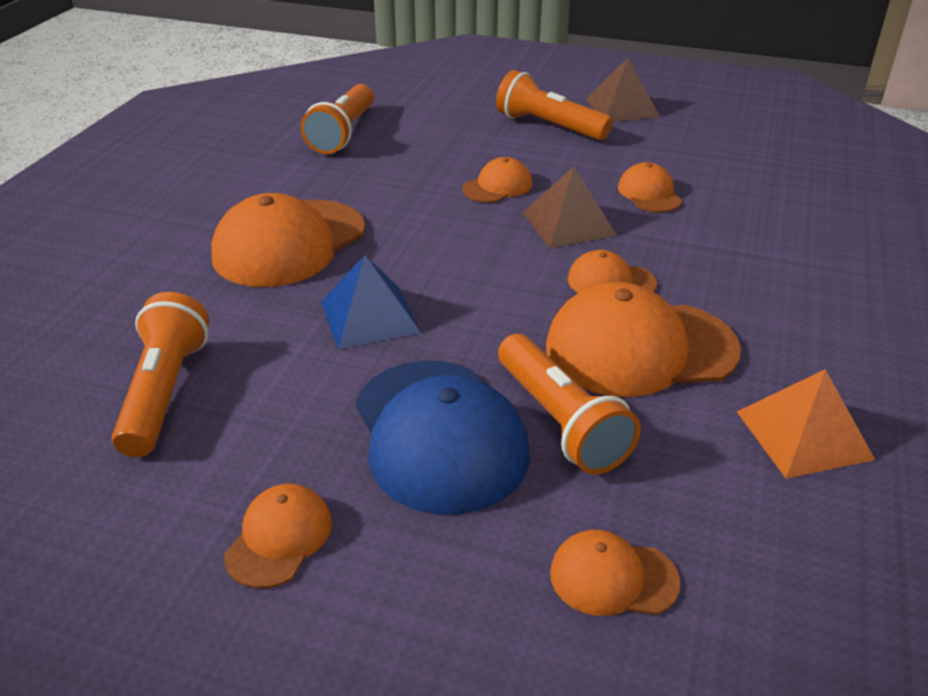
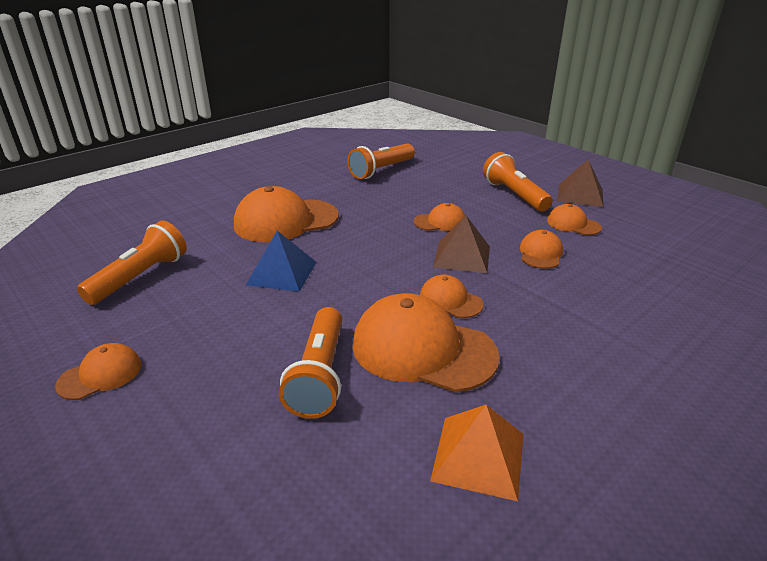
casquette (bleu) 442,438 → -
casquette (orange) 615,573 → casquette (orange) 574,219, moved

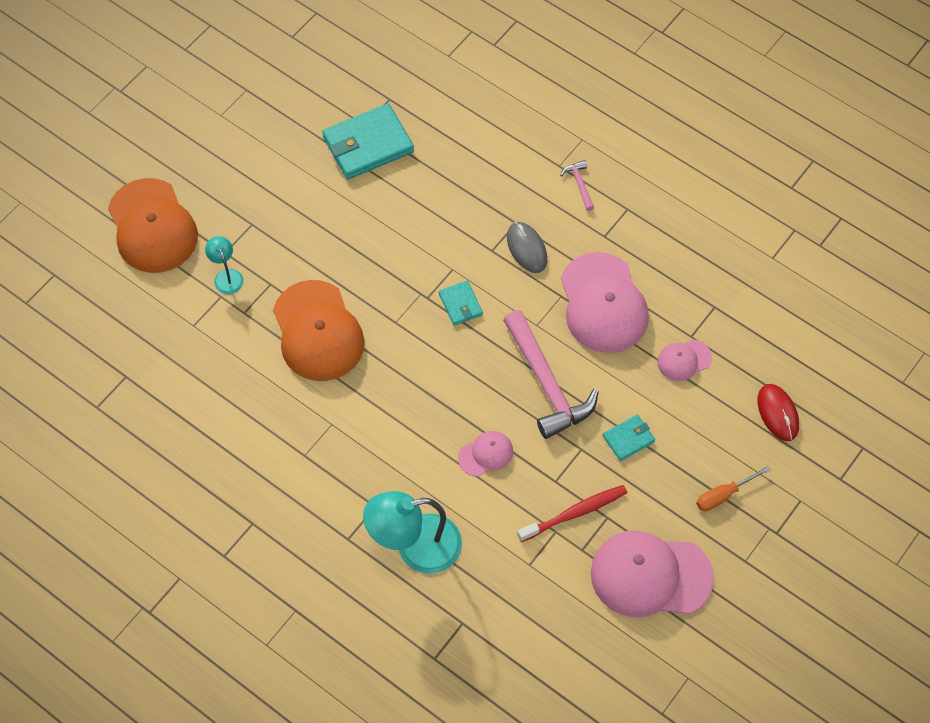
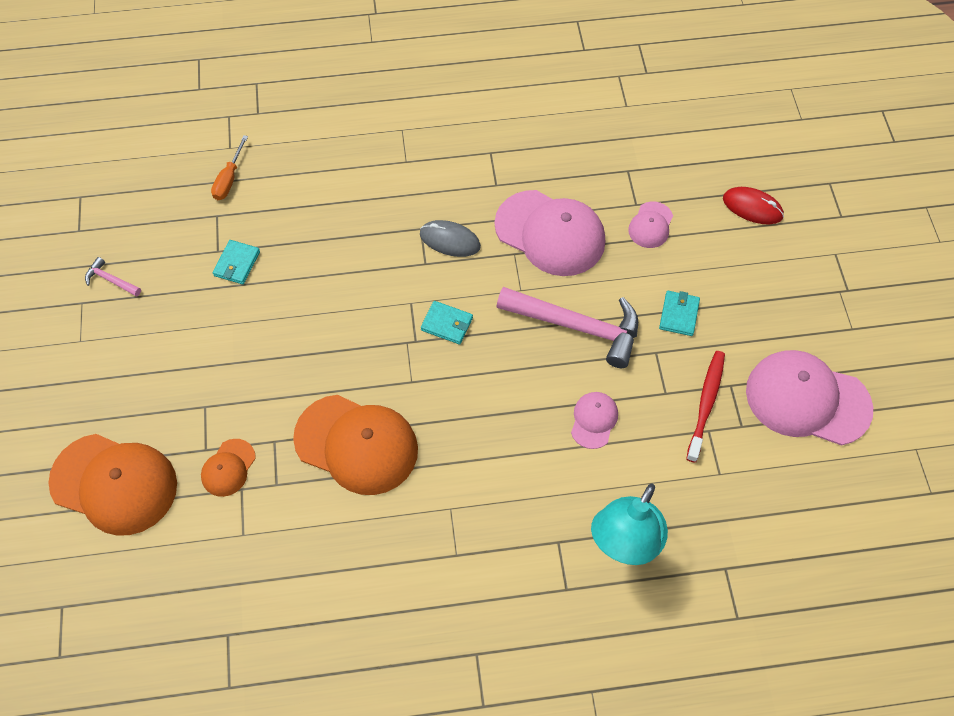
marteau (rose) 577,185 → marteau (rose) 113,277, moved
tournevis (orange) 733,488 → tournevis (orange) 229,167, moved
lampe (turquoise) 224,265 → casquette (orange) 228,468
casquette (rose) 652,574 → casquette (rose) 809,398, 60 degrees clockwise
portefeuille (turquoise) 368,141 → portefeuille (turquoise) 236,262, x0.52

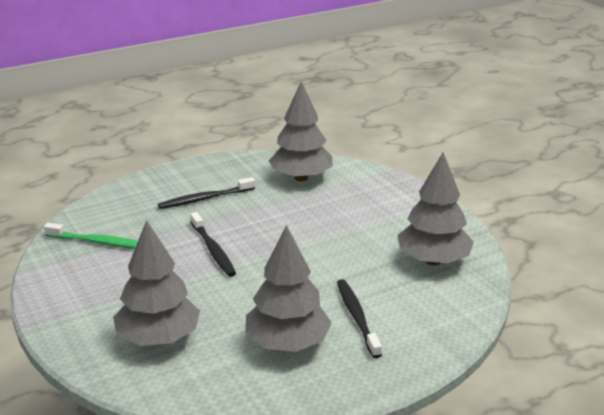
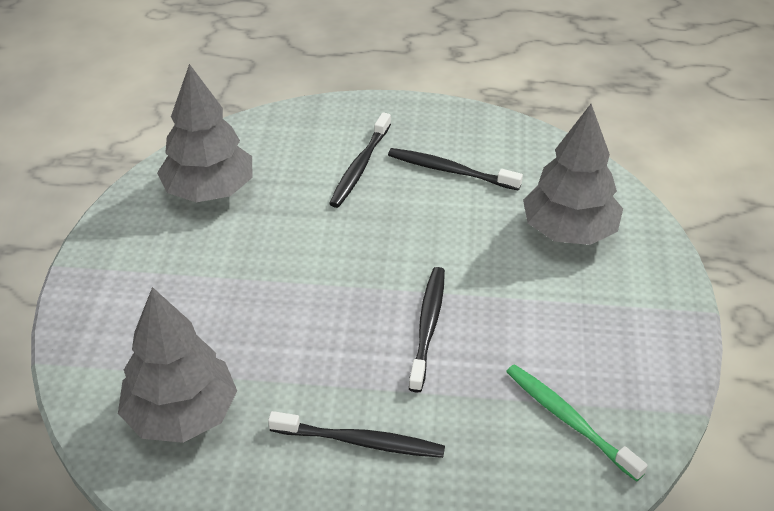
arbre (gris) 288,288 → brosse à dents (noir) 455,169

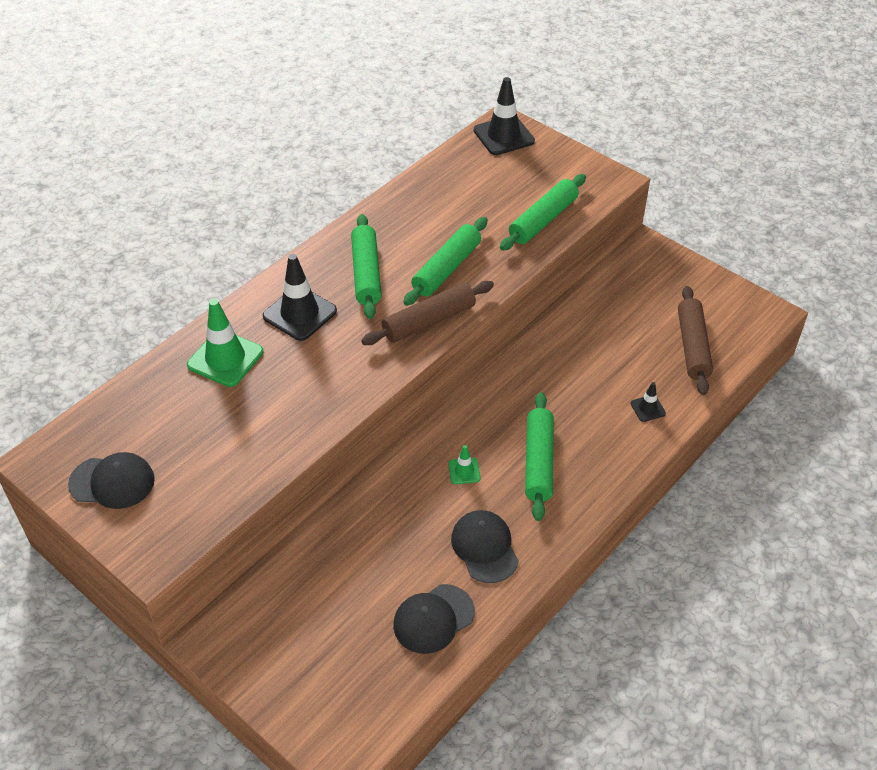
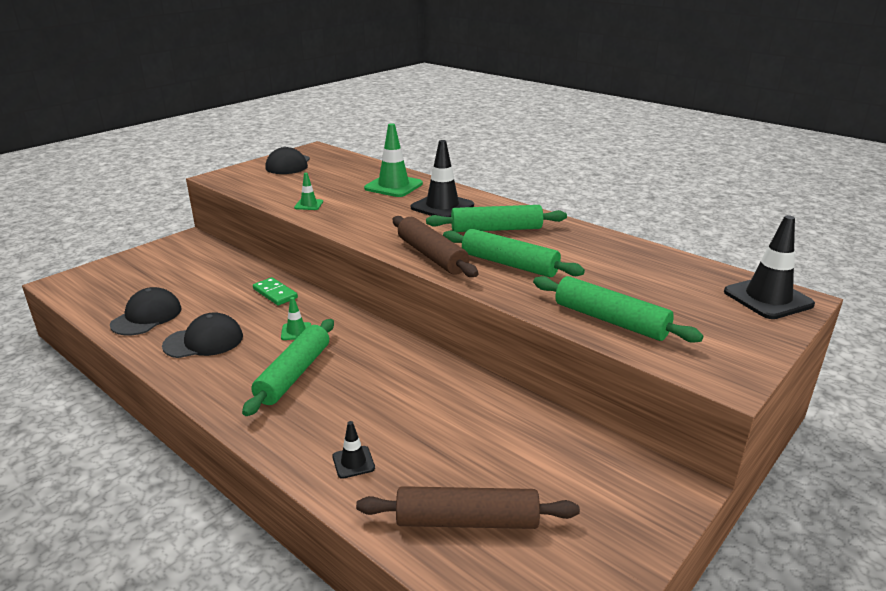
- → domino (vert) 275,291
- → cône de chantier (vert) 308,191
casquette (noir) 434,619 → casquette (noir) 146,311, 60 degrees clockwise
rouleau à pâtisserie (vert) 539,456 → rouleau à pâtisserie (vert) 288,367, 75 degrees counterclockwise

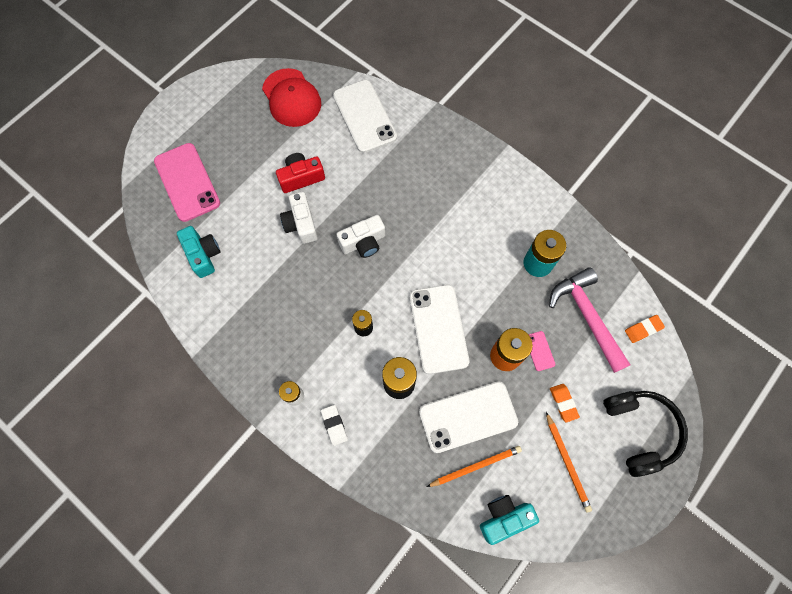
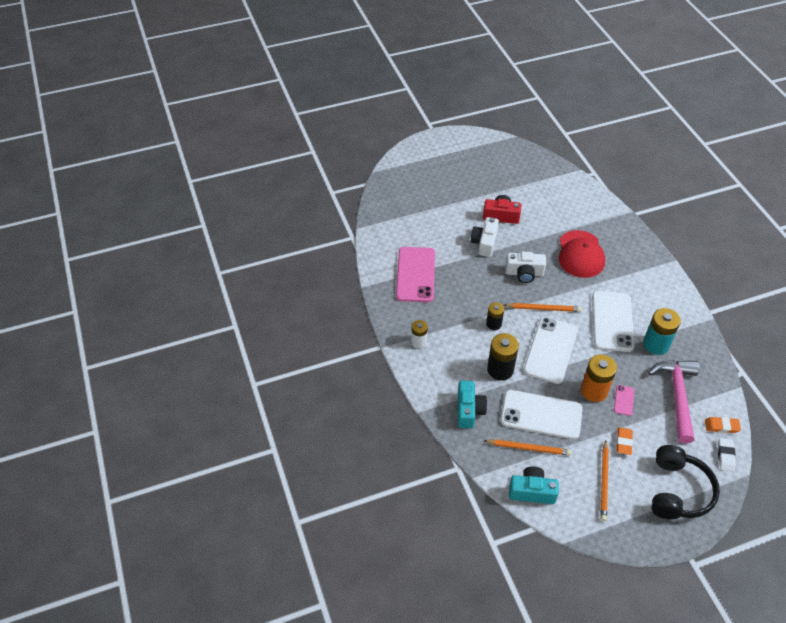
- → crayon (orange) 543,307
téléphone (rose) 187,182 → téléphone (rose) 415,274, moved
appareil photo (turquoise) 198,252 → appareil photo (turquoise) 472,404, moved
casquette (rouge) 291,97 → casquette (rouge) 582,254, moved
gomme (blanc) 334,425 → gomme (blanc) 727,454, moved
téléphone (blanc) 365,116 → téléphone (blanc) 613,321, moved

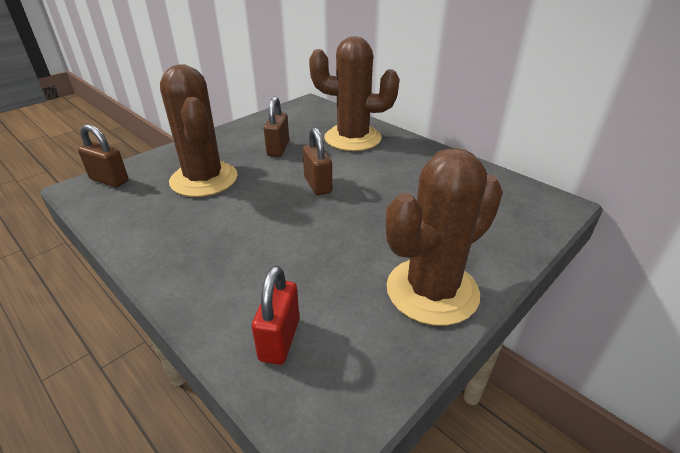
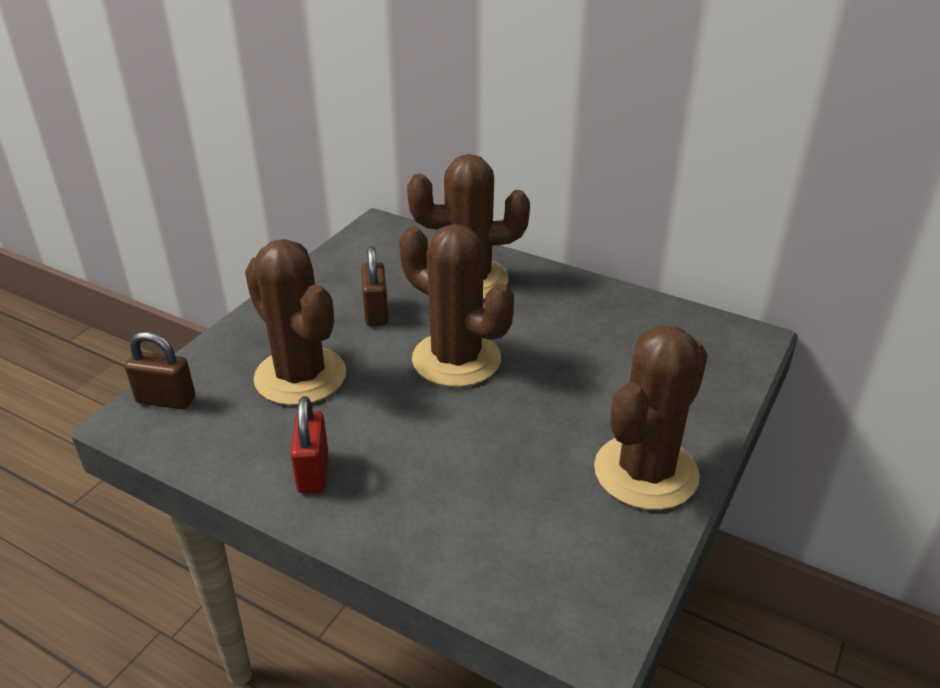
cadenas (rouge) 275,315 → cadenas (rouge) 309,444, moved
cadenas (marron) 317,161 → cactus (marron) 456,305

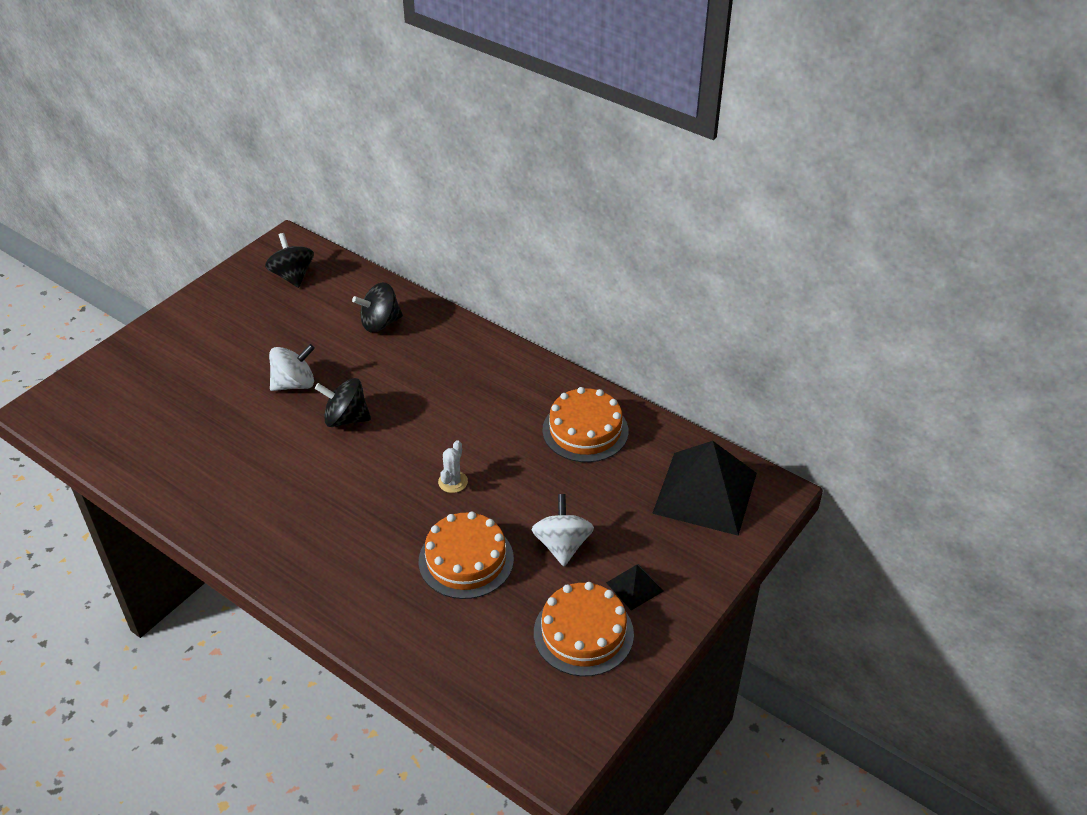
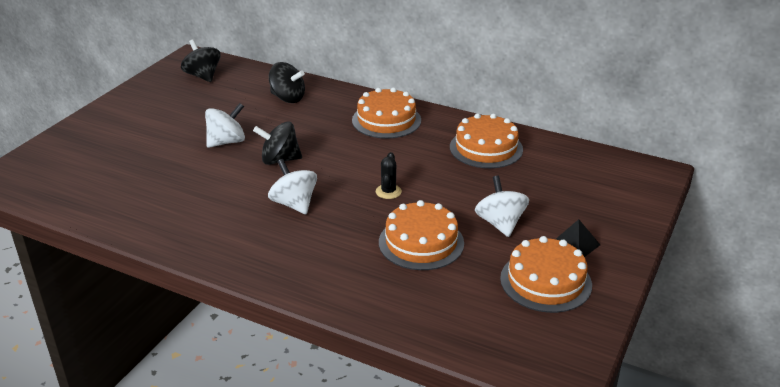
pyramide (noir) 704,488 → -
- → toupie (blanc) 292,186
- → gâteau (orange) 386,113
cactus (blanc) 453,466 → cactus (noir) 389,175
toupie (noir) 377,307 → toupie (noir) 287,82, 120 degrees counterclockwise

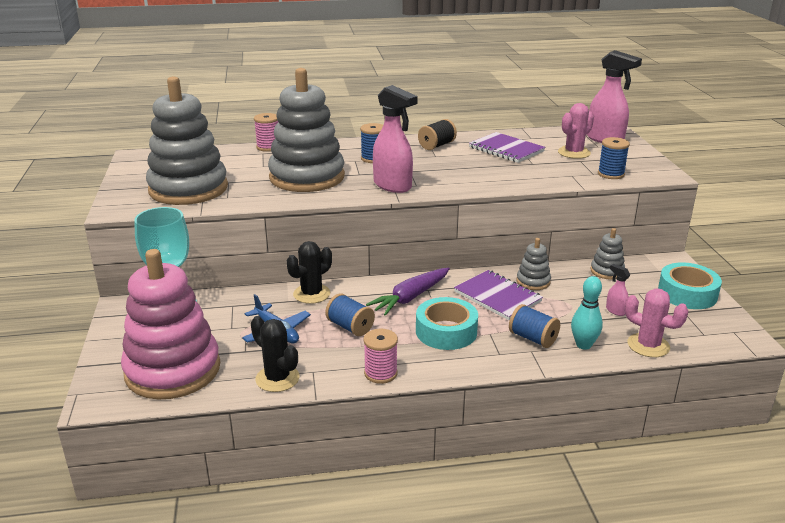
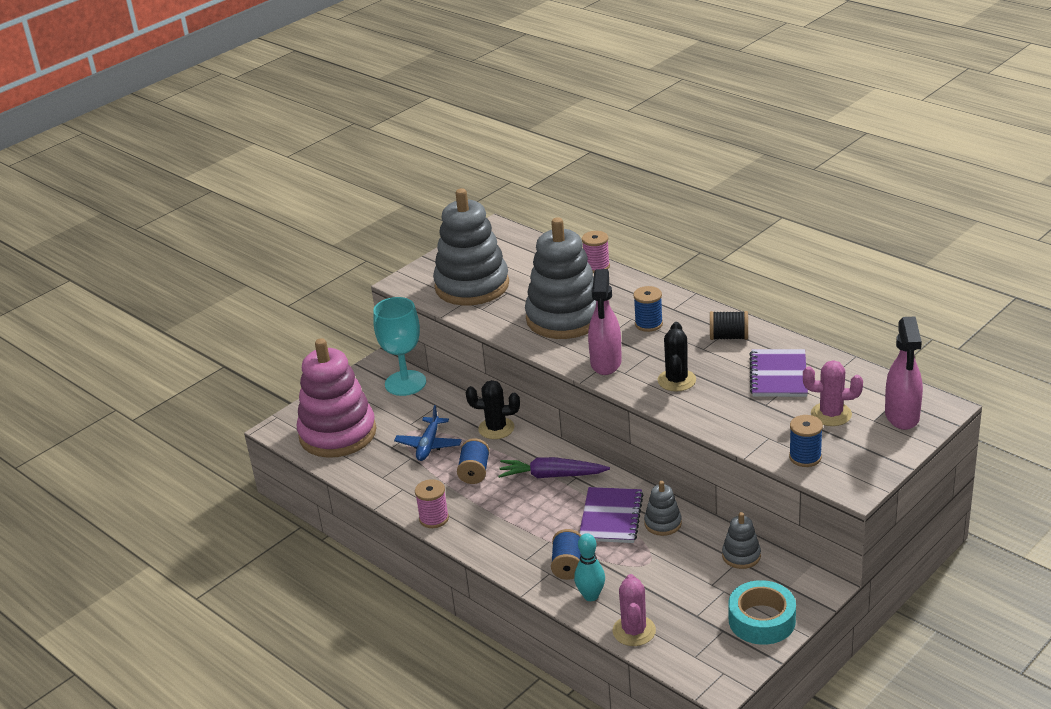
ruban adhésif (turquoise) 447,323 → -
vaporisateur (rose) 618,290 → -
cactus (noir) 275,354 → cactus (noir) 676,357, moved

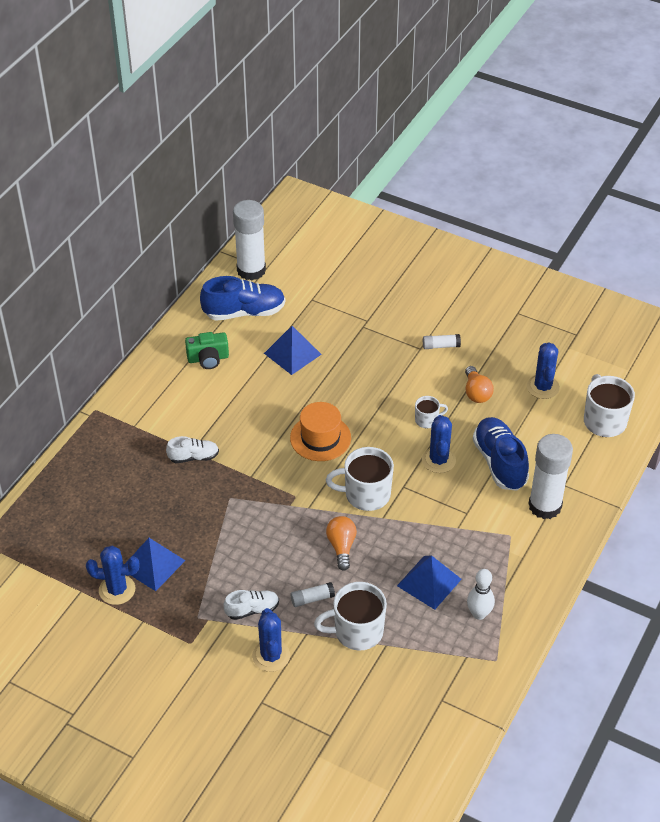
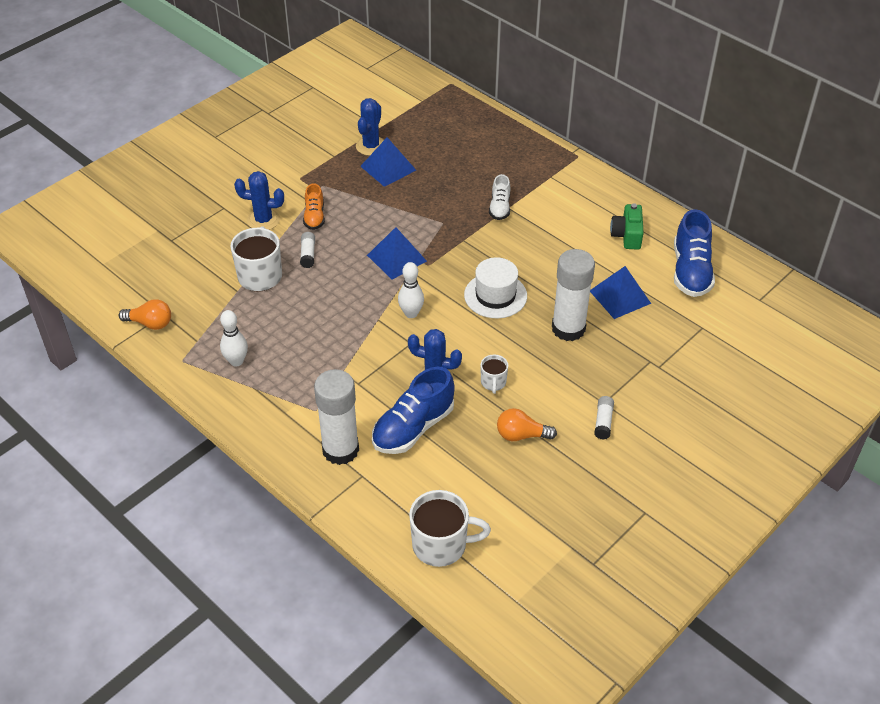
cactus (bleu) 543,370 → -
bâton de colle (blanc) 249,240 → bâton de colle (blanc) 573,295, moved
ampoule (orange) 341,543 → ampoule (orange) 145,314, moved
pyramide (bleu) 429,582 → pyramide (bleu) 397,253, moved
tasse (blanc) 360,479 → quille (blanc) 411,290
chaussure (blanc) 251,605 → chaussure (orange) 314,206
chapeau (orange) 320,431 → chapeau (blanc) 495,287
chaussure (bleu) 501,454 → chaussure (bleu) 413,410, 135 degrees clockwise

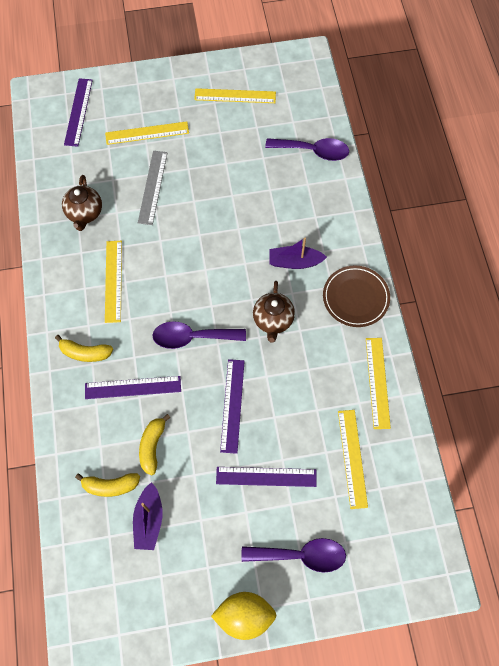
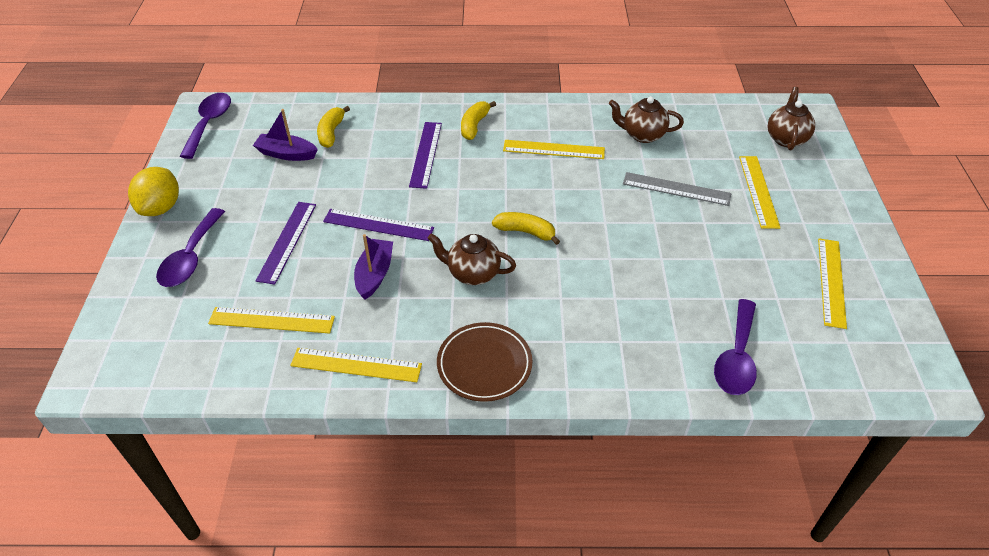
banane (jaune) 155,444 → banane (jaune) 526,228, moved
cuillère (violet) 199,335 → cuillère (violet) 205,126, moved
bateau (violet) 298,253 → bateau (violet) 373,267, moved
règle (violet) 78,112 → théière (marron) 791,118

